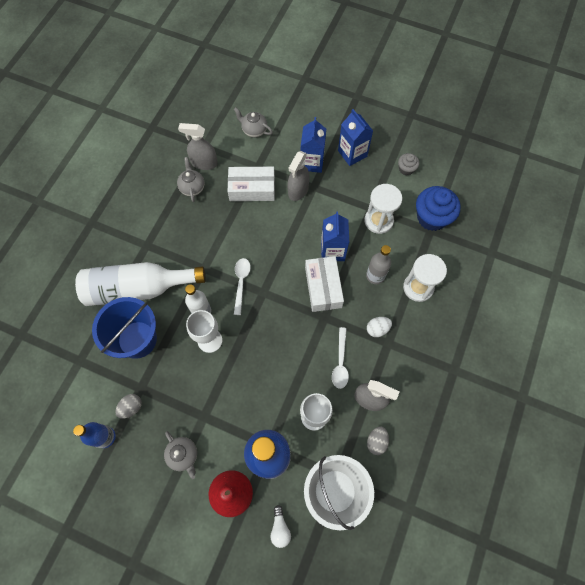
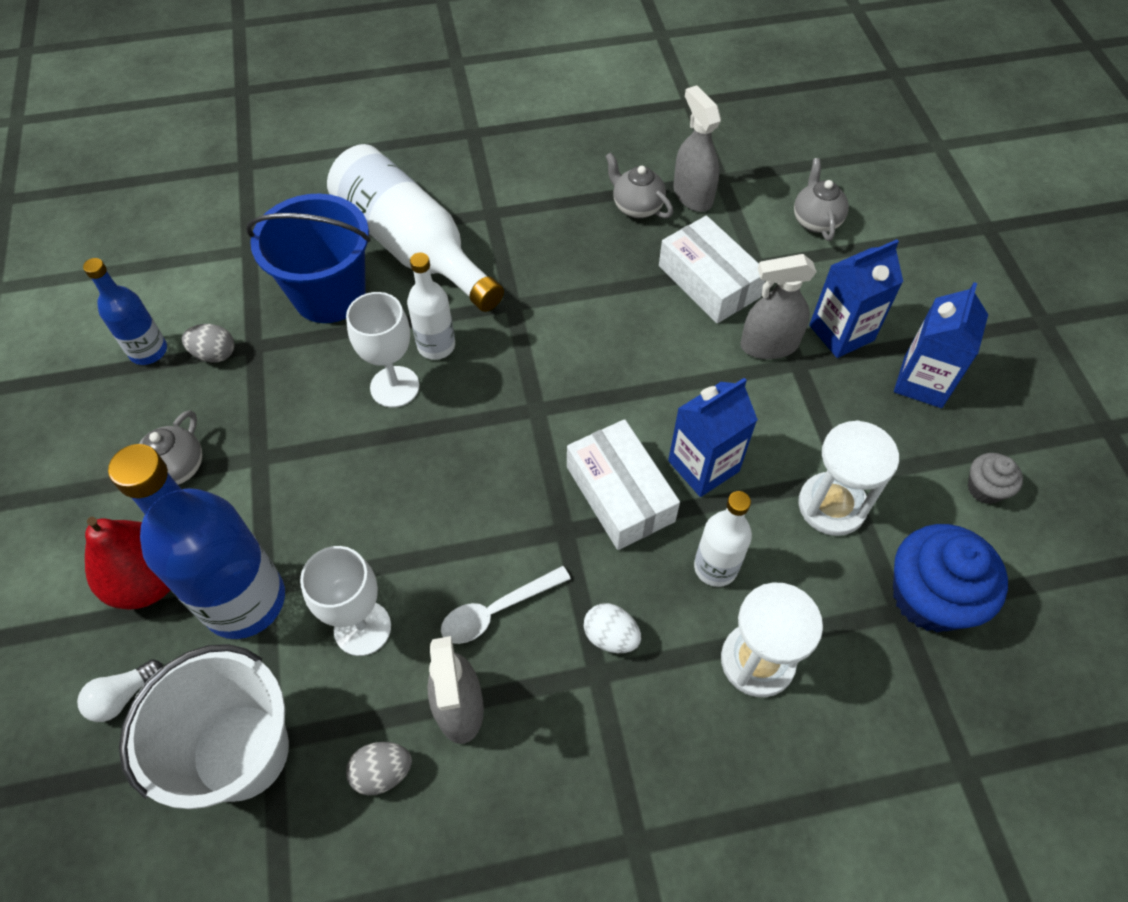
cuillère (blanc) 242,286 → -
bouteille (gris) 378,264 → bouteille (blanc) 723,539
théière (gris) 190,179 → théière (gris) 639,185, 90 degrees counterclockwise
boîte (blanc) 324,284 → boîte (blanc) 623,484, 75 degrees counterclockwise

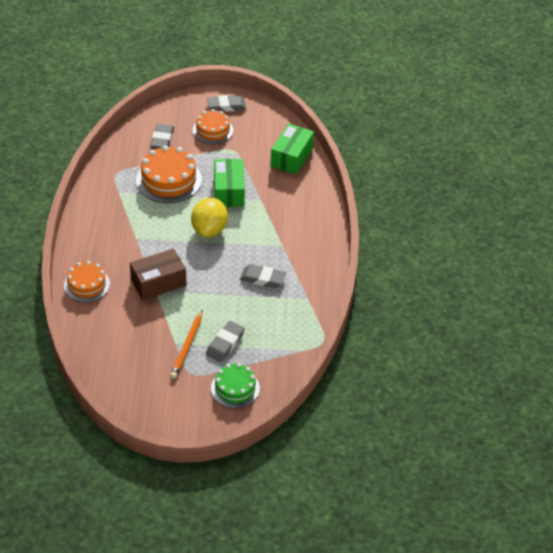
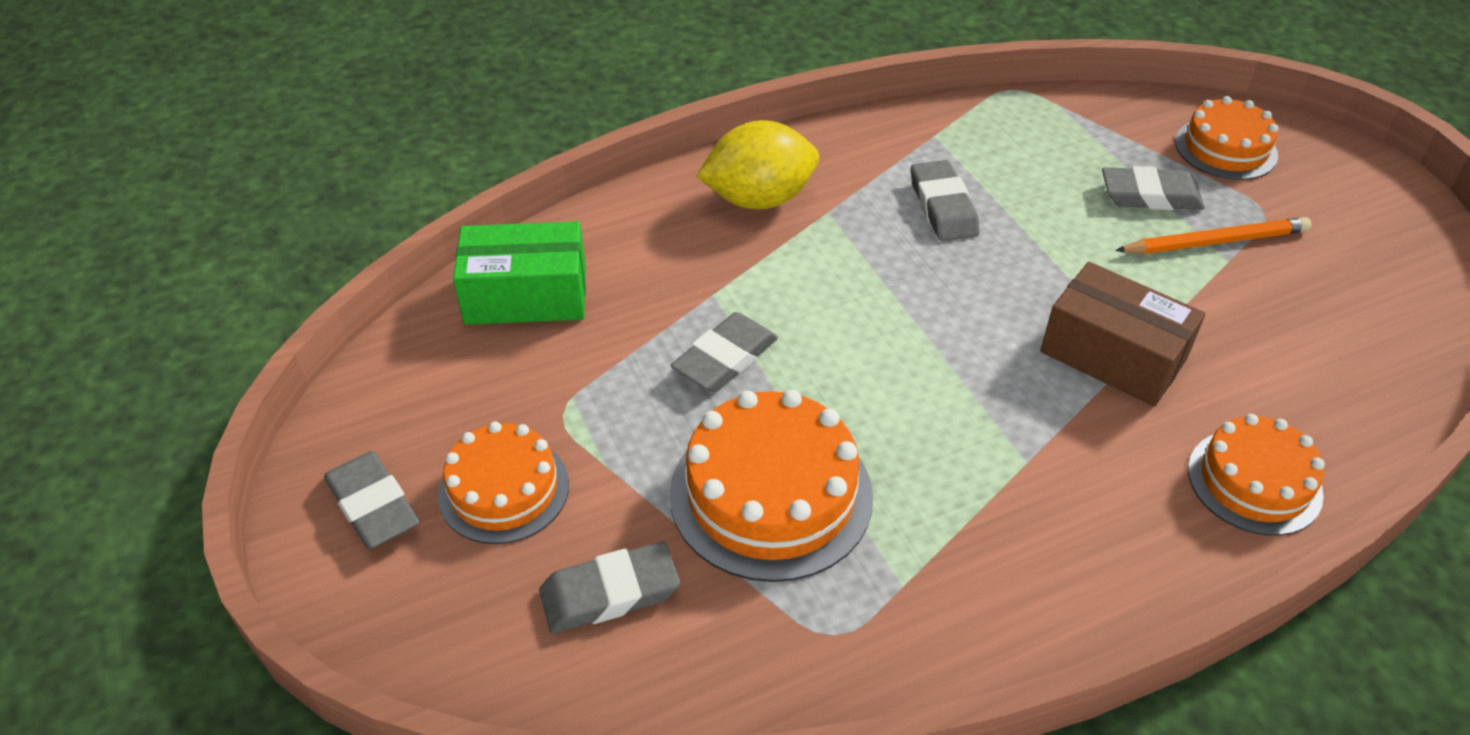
citron (jaune) 209,217 → citron (jaune) 758,164, moved
boîte (vert) 229,183 → gomme (gris) 724,352
gâteau (vert) 235,385 → gâteau (orange) 1227,138

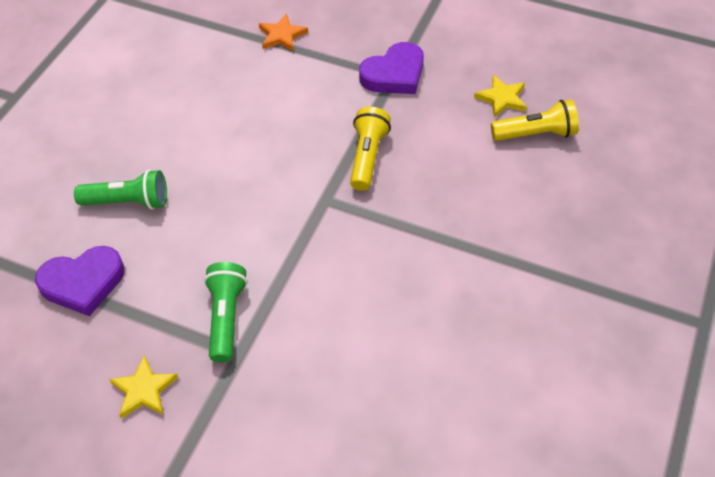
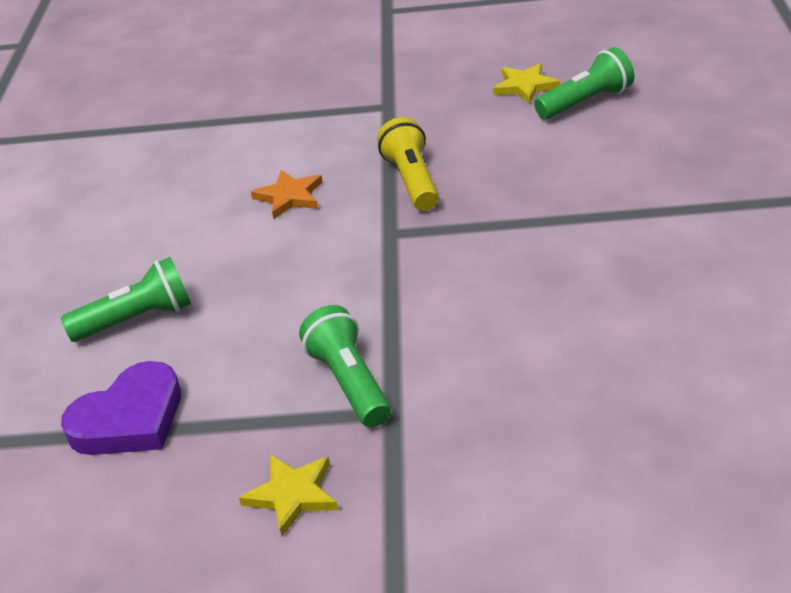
cœur (violet) 391,68 → -
étoile (orange) 283,32 → étoile (orange) 287,194, moved
lampe de poche (jaune) 535,120 → lampe de poche (vert) 584,83

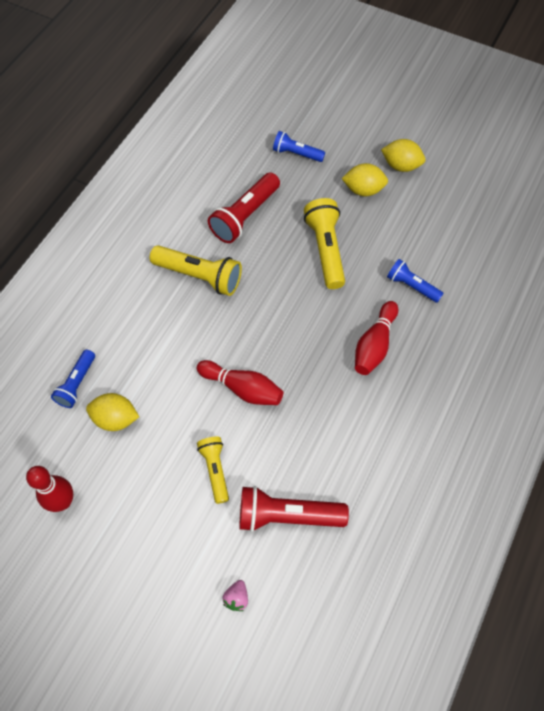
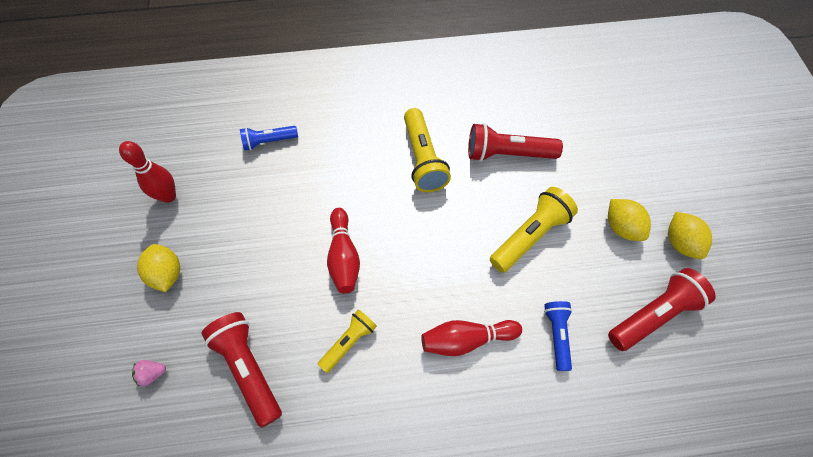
lampe de poche (bleu) 299,146 → -
- → lampe de poche (rouge) 661,309
citron (jaune) 112,412 → citron (jaune) 158,268, moved
lampe de poche (jaune) 213,470 → lampe de poche (jaune) 347,341, moved

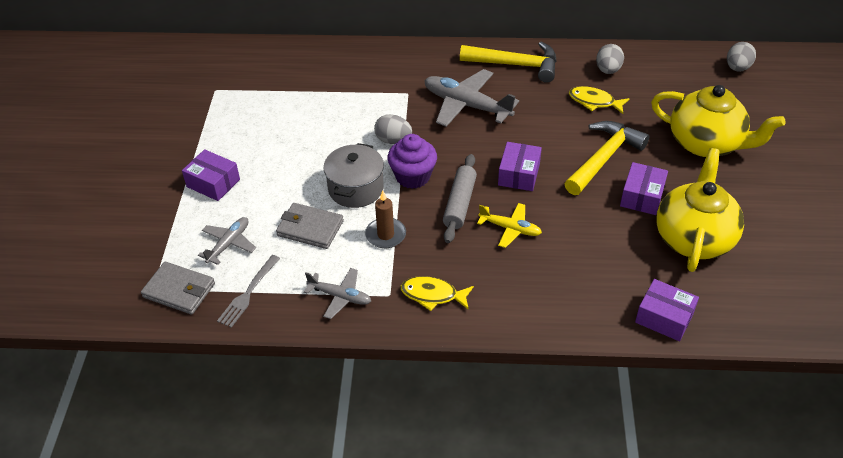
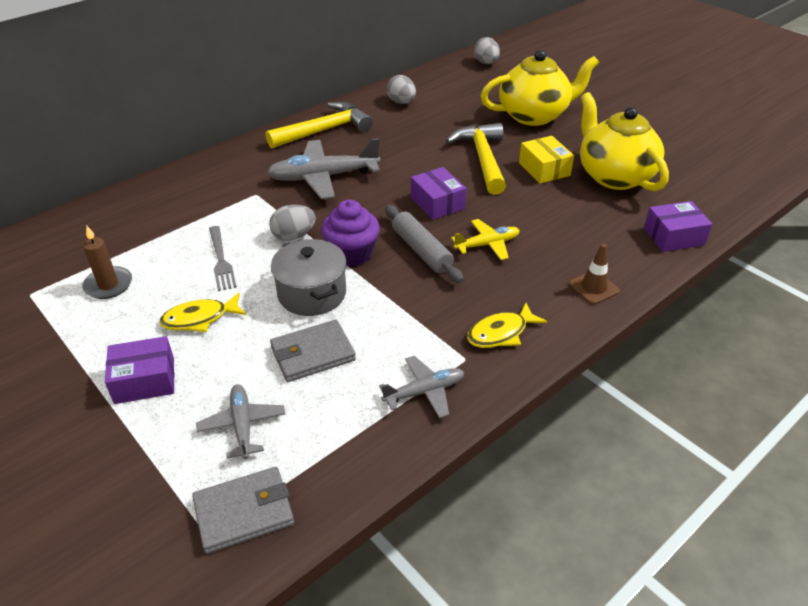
- → cône de chantier (marron) 594,274
fourchette (gris) 248,291 → fourchette (gris) 223,258, moved
bougie (marron) 385,219 → bougie (marron) 107,262, moved
poisson (jaune) 599,100 → poisson (jaune) 202,312, moved
boîte (violet) 644,188 → boîte (jaune) 546,160

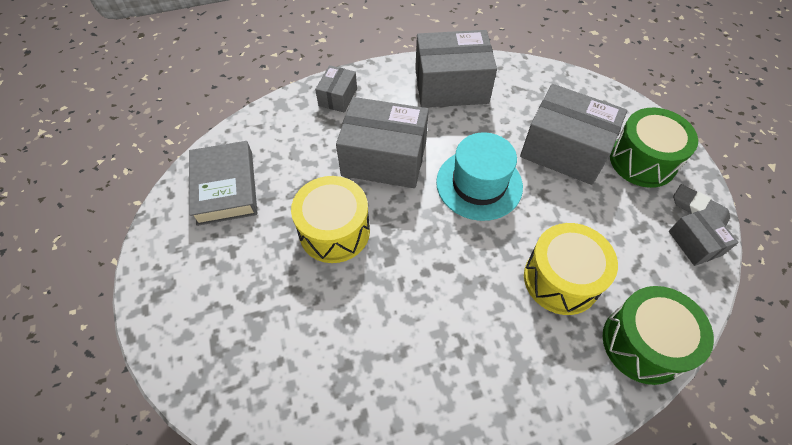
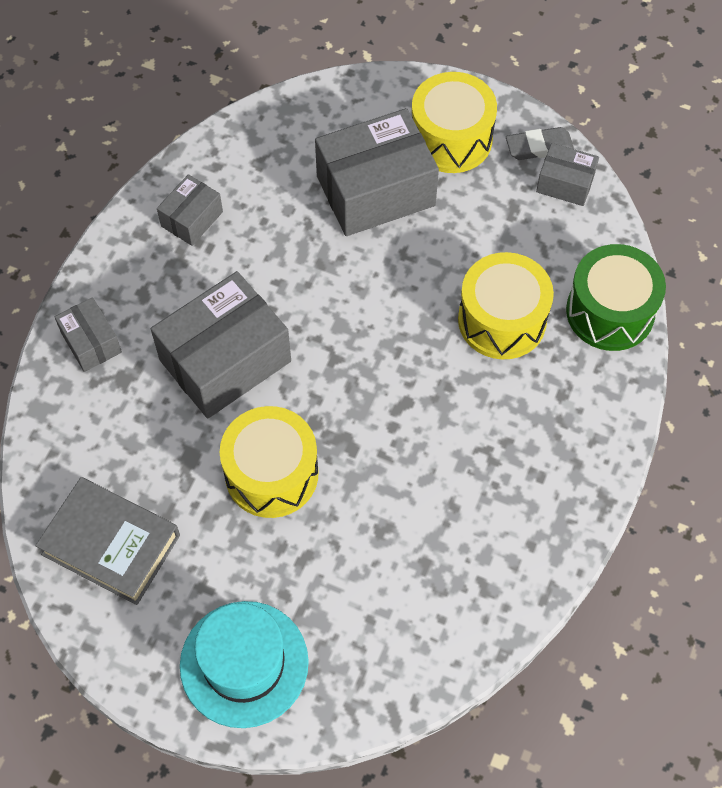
chapeau (turquoise) 479,176 → chapeau (turquoise) 244,664, moved
tambour (vert) 654,148 → tambour (jaune) 454,122
boîte (gris) 456,69 → boîte (gris) 190,210, x0.51

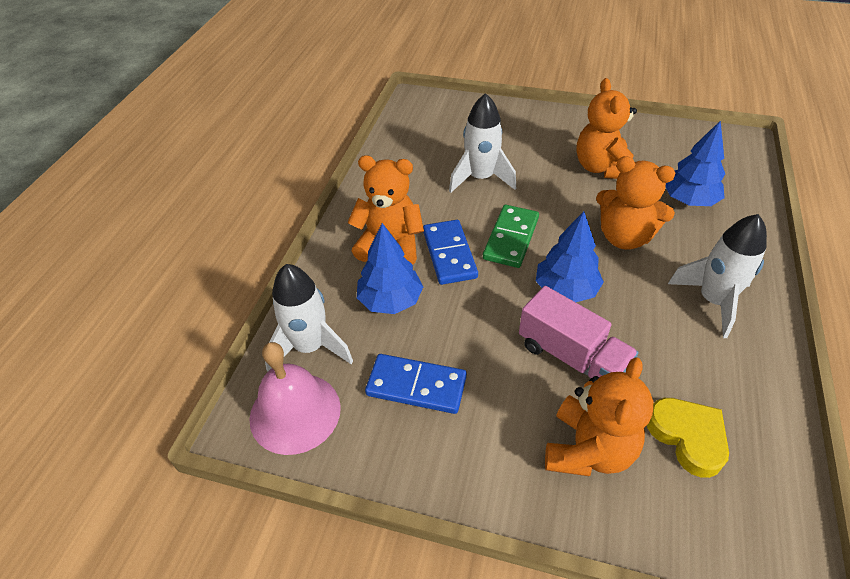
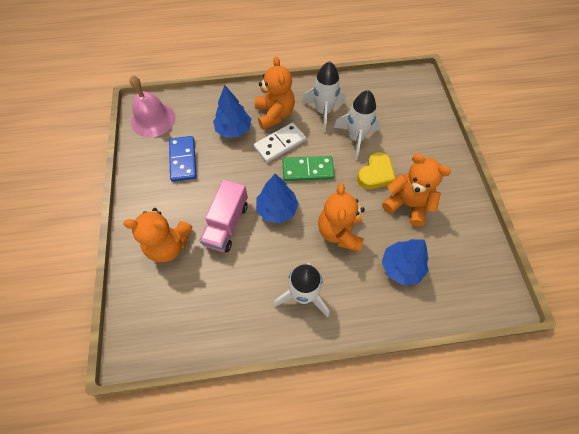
fusée (blanc) 309,318 → fusée (blanc) 324,96, moved
cœur (jaune) 688,438 → cœur (jaune) 376,170, moved
domino (bleu) 450,252 → domino (blanc) 280,143
ours en peluche (orange) 606,128 → ours en peluche (orange) 416,190, 60 degrees clockwise

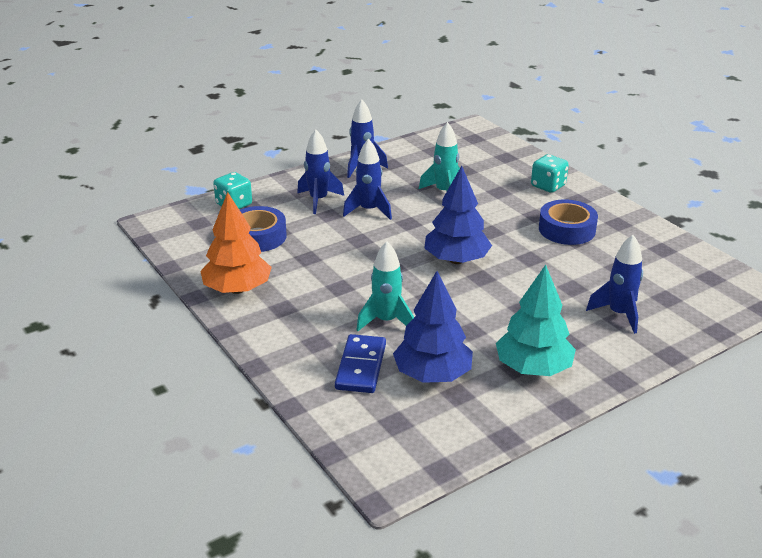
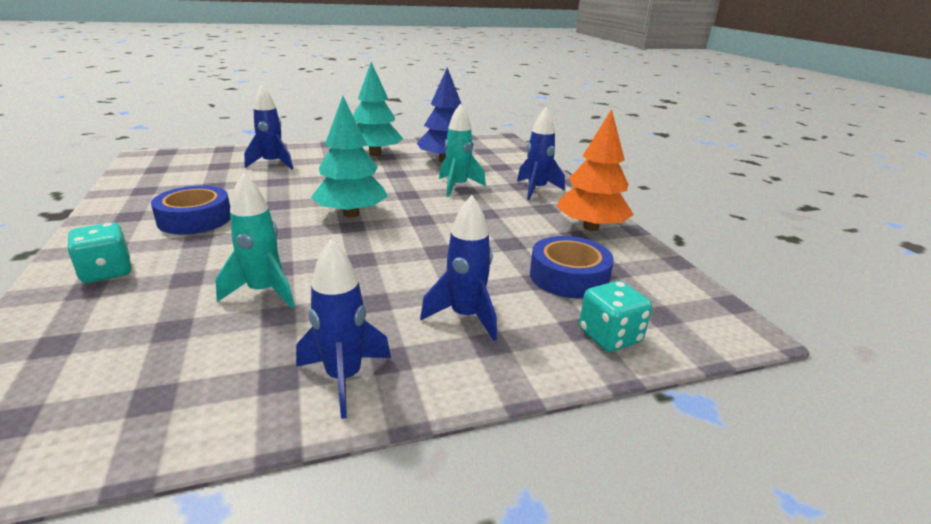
domino (bleu) 360,363 → -
fusée (bleu) 367,179 → fusée (bleu) 541,153, moved
arbre (bleu) 458,215 → arbre (turquoise) 349,157

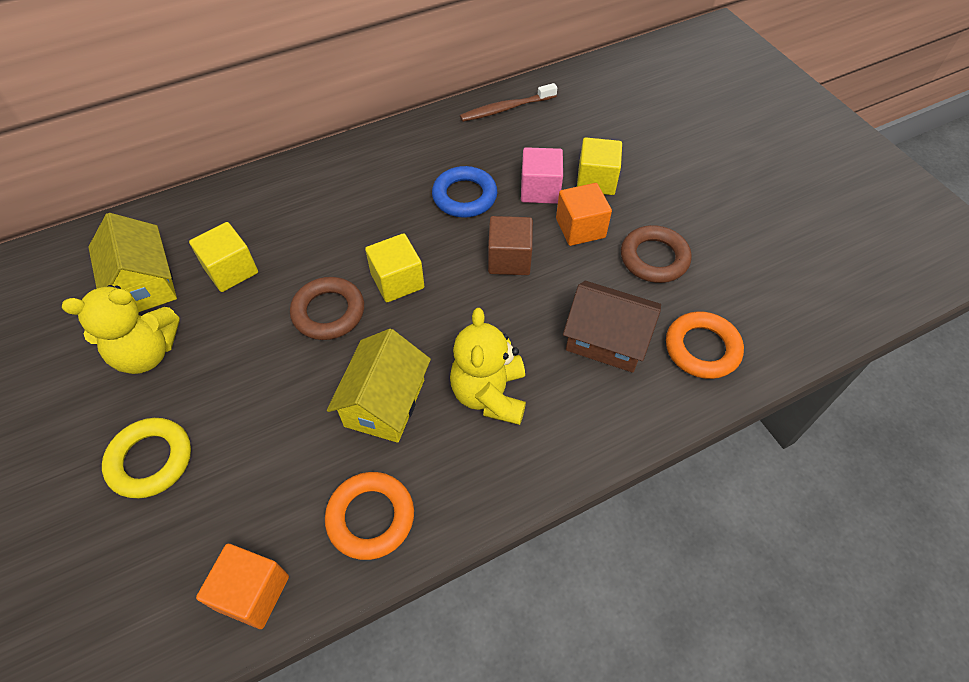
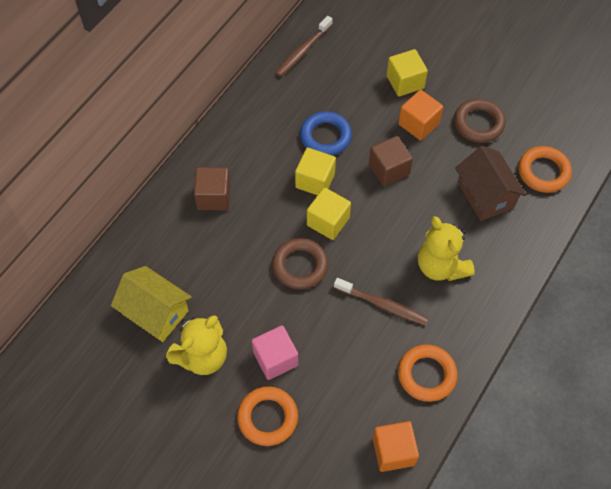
- → cube (marron) 212,188
cube (jaune) 223,257 → cube (jaune) 315,171, moved
cube (rose) 542,175 → cube (rose) 275,352, moved
maison (jaune) 379,386 → brosse à dents (marron) 381,301
anneau (jaune) 146,458 → anneau (orange) 267,416
maison (marron) 612,327 → maison (marron) 490,183, 75 degrees clockwise

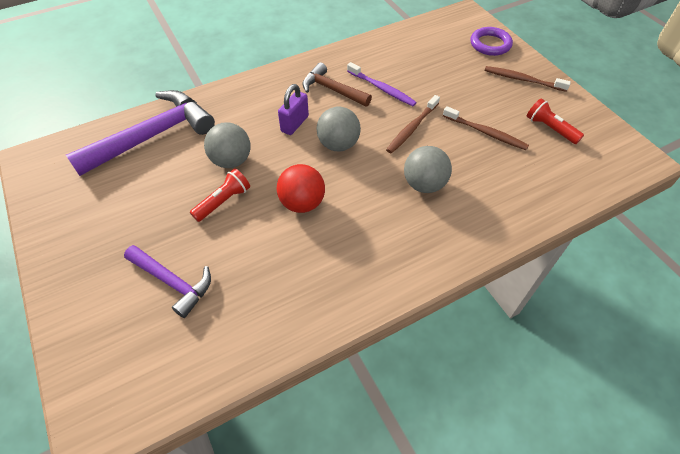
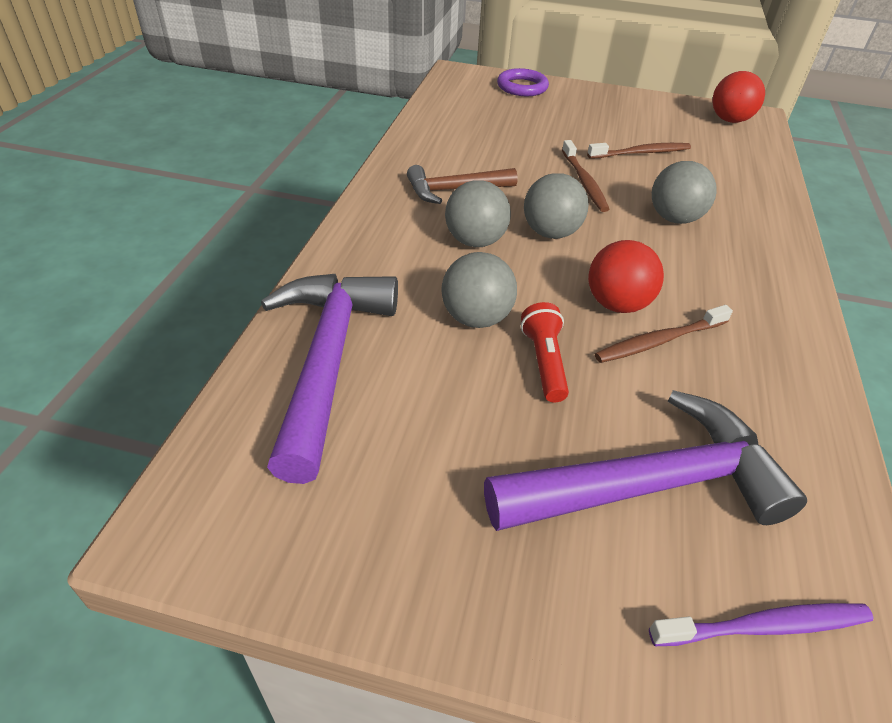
lampe de poche (rouge) 555,121 → -
- → balle (rouge) 738,97
brosse à dents (violet) 382,84 → brosse à dents (violet) 761,624, moved
brosse à dents (marron) 527,79 → brosse à dents (marron) 664,334, moved
cadenas (violet) 293,109 → balle (gris) 478,213
marteau (violet) 167,281 → marteau (violet) 645,460, x1.71

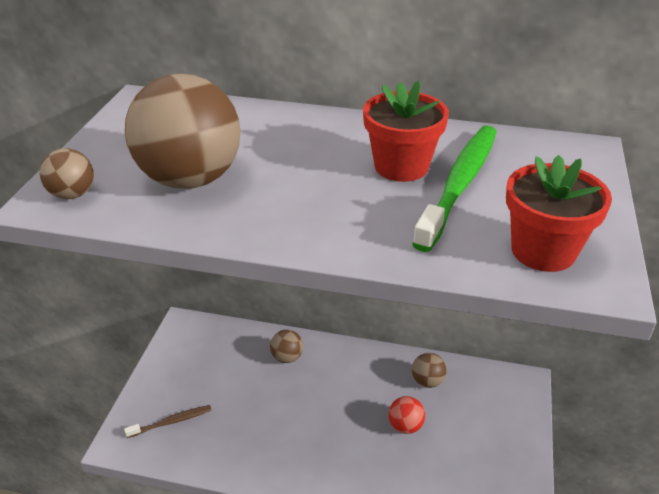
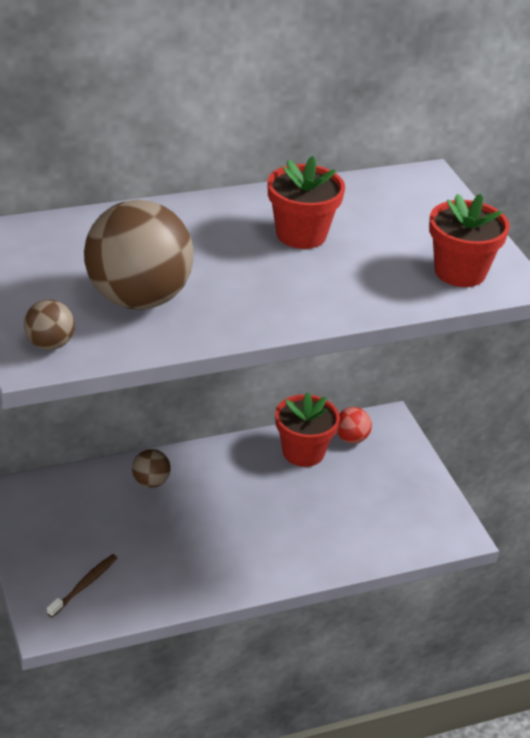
brosse à dents (vert) 454,189 → -
balle (rouge) 406,415 → balle (rouge) 354,425, moved
balle (marron) 429,370 → pot de fleurs (rouge) 307,429

